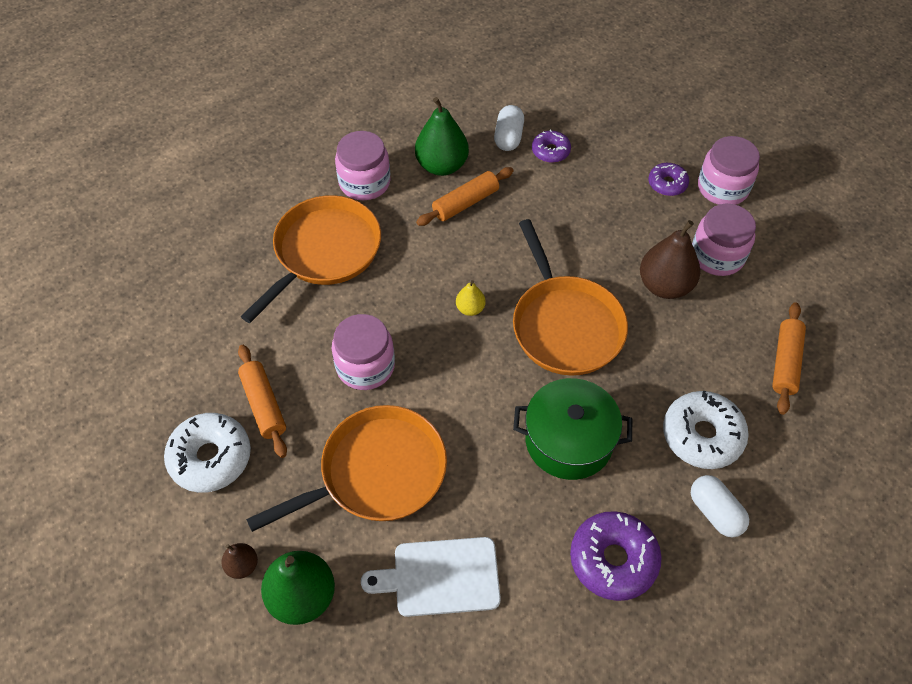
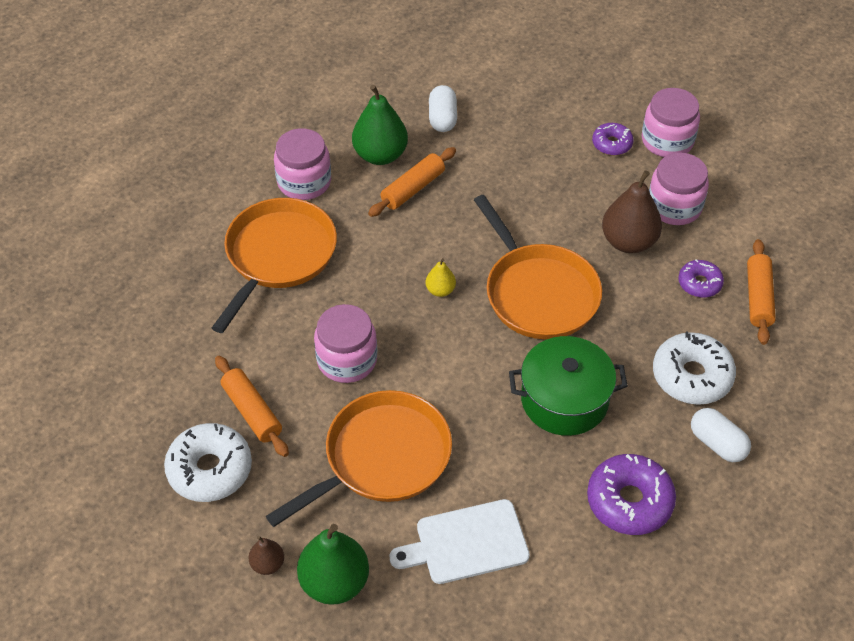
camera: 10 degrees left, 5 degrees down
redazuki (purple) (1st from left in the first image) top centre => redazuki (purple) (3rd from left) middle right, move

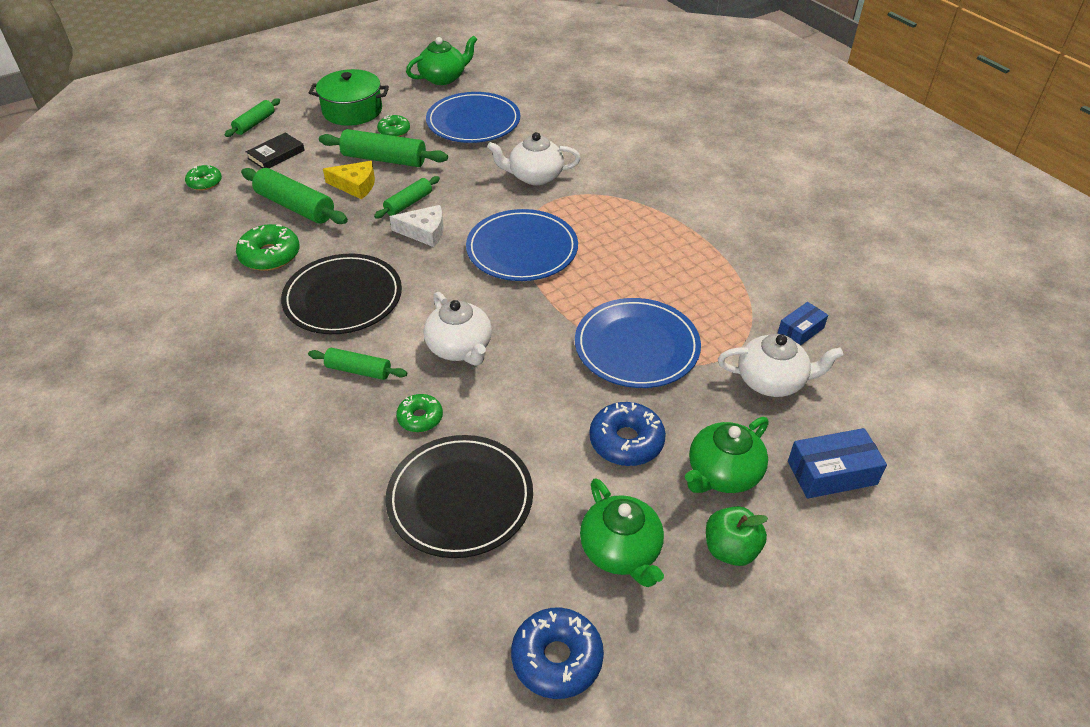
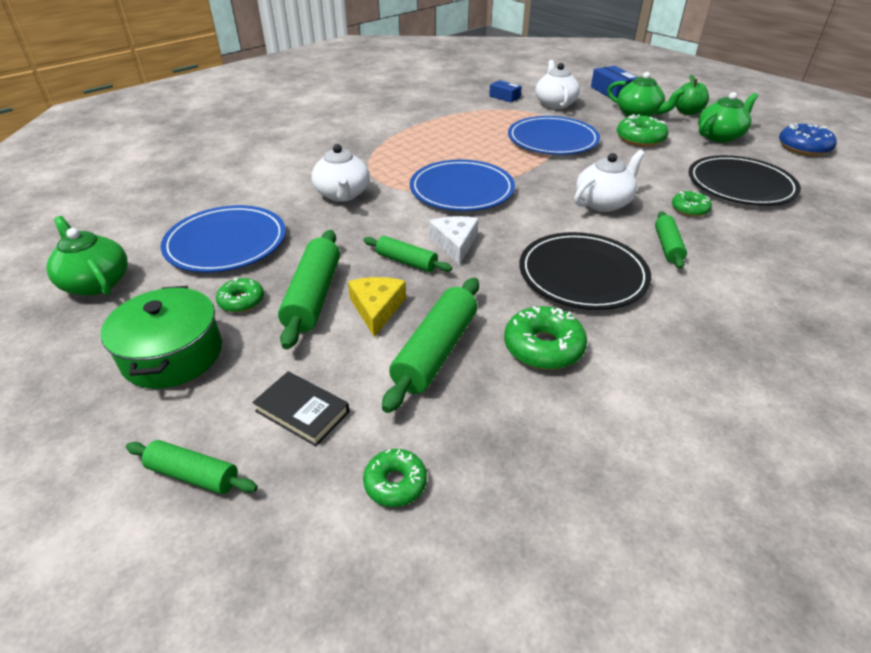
camera: 100 degrees left, 5 degrees down
redazuki (blue) (2nd from left) centre => redazuki (green) (4th from left) top right

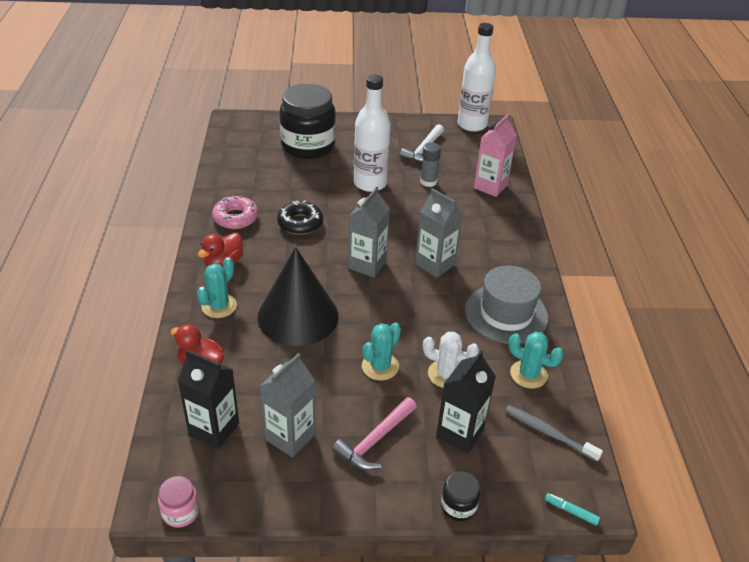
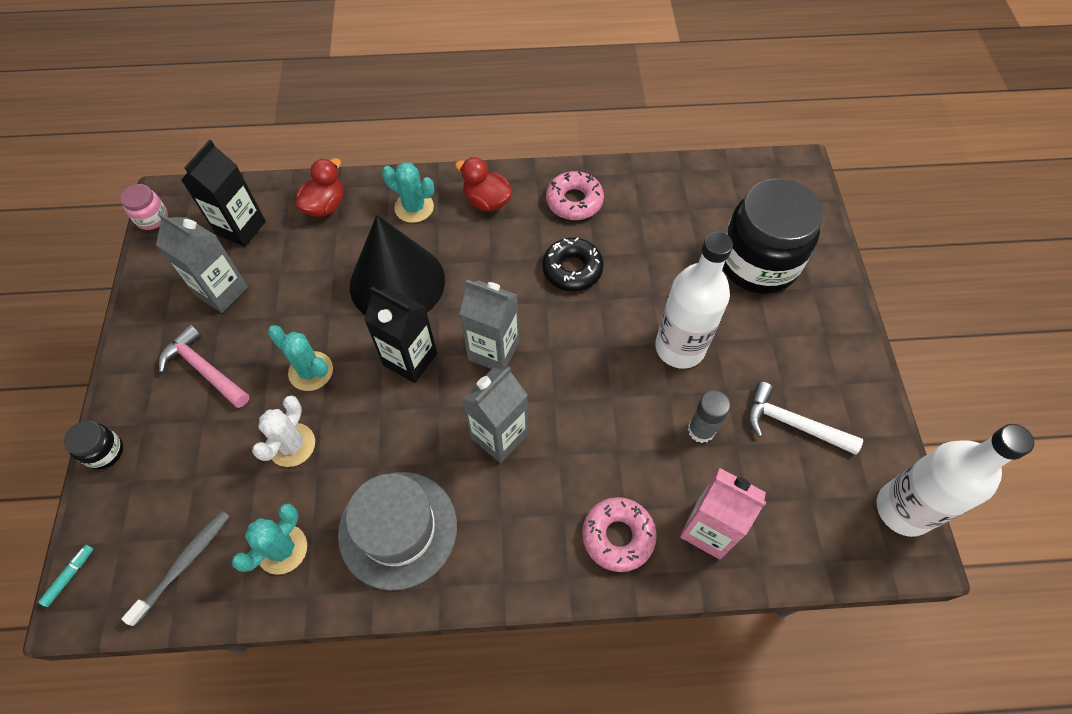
camera: 90 degrees right, 20 degrees up
nothing => redazuki (pink) (2nd from left) bottom centre
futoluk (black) (2nd from left) bottom centre => futoluk (black) (2nd from left) centre, move

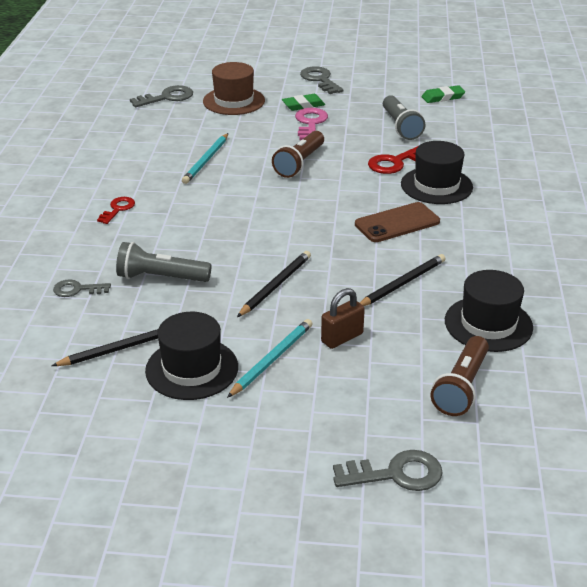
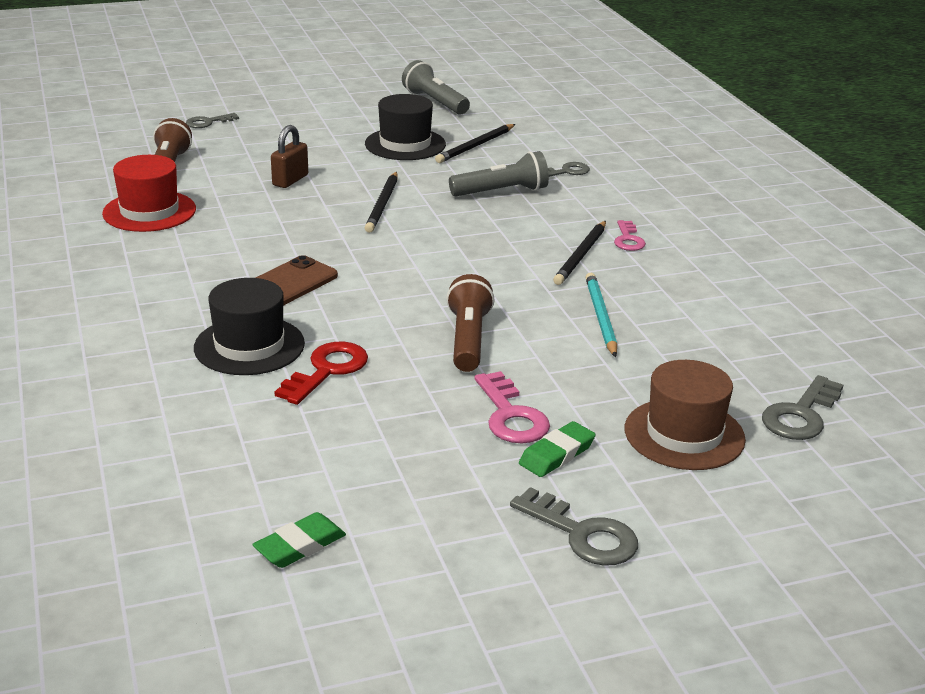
camera: 155 degrees right, 5 degrees down
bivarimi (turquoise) (2nd from left) centre => nothing
bivarimi (black) (3rd from left) middle right => bivarimi (black) (3rd from left) centre, move
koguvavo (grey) (2nd from left in the first image) top right => koguvavo (grey) (1st from left) top centre, move
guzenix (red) (1st from left) middle left => guzenix (pink) (2nd from left) middle right
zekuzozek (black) (3rd from left) middle right => zekuzozek (red) top left
guzenix (grey) (4th from left in the first image) bottom centre => guzenix (grey) (1st from left) top left, x0.65

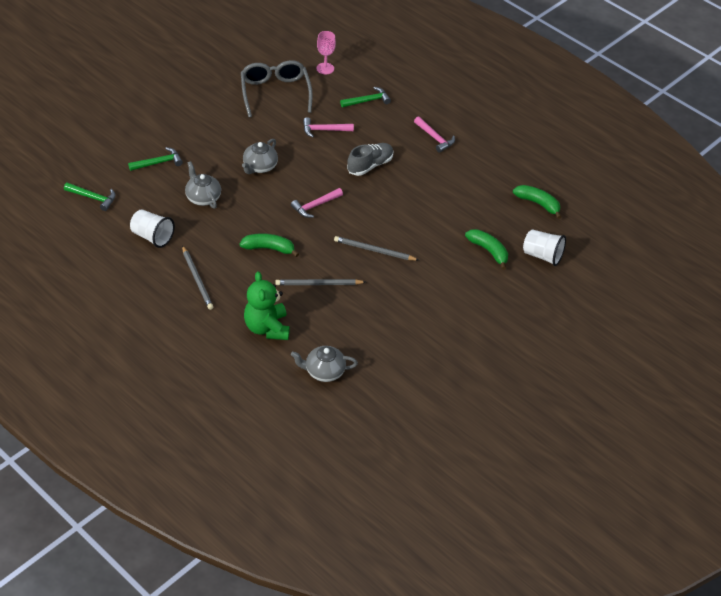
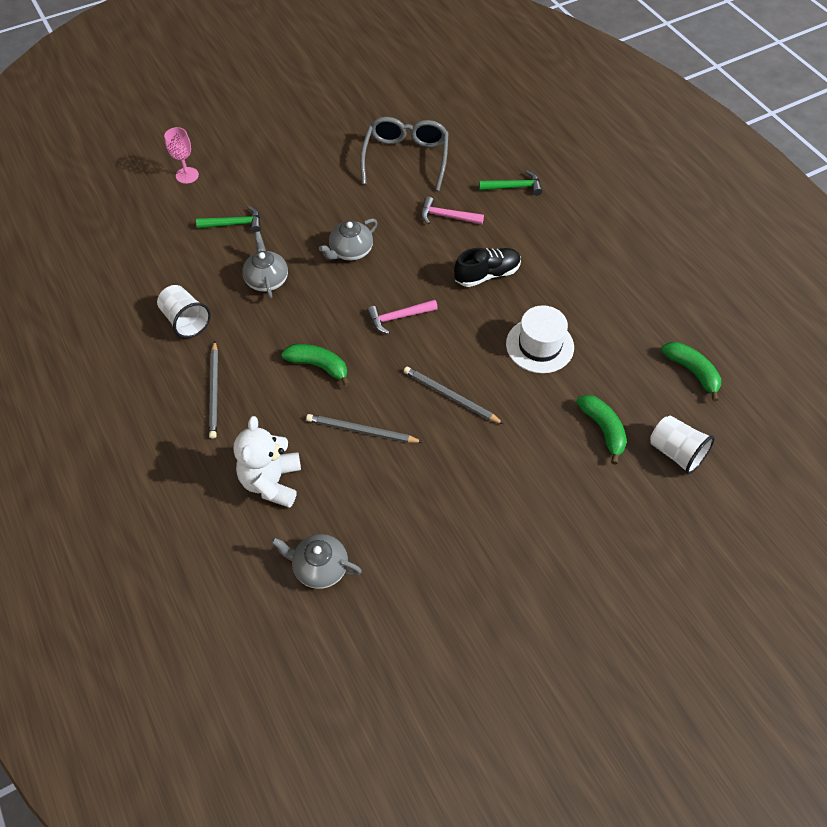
camera: 20 degrees right, 10 degrees up
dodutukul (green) (1st from left) top left => nothing
dodutukul (pink) (3rd from left) top centre => nothing
nothing => zekuzozek (white) centre
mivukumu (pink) top centre => mivukumu (pink) top left, move
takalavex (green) centre => takalavex (white) middle left
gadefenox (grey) top centre => gadefenox (black) top centre

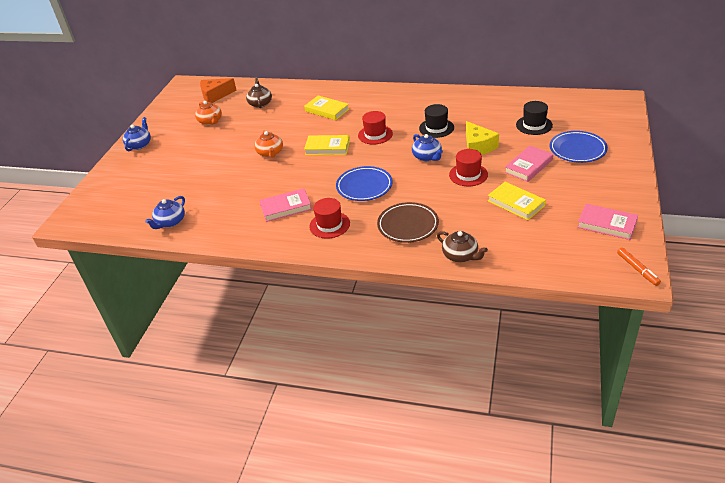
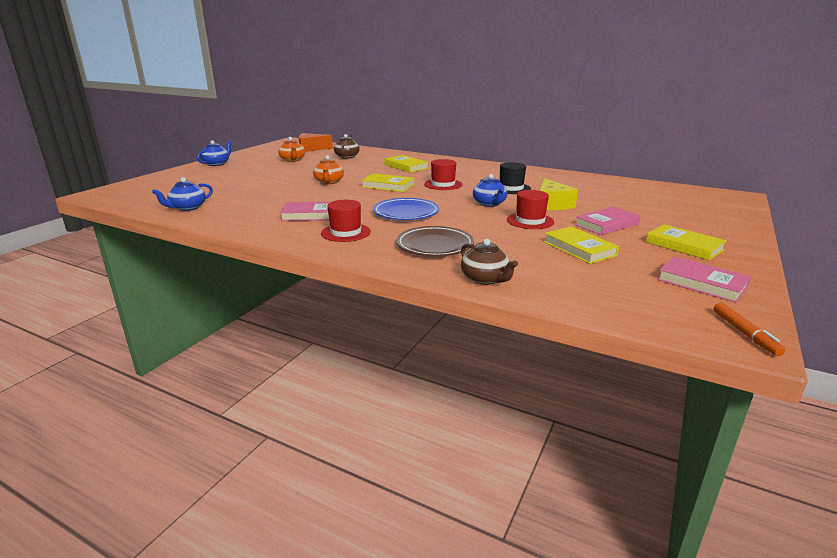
camera: 10 degrees right, 15 degrees down
zekuzozek (black) (2nd from left) top right => nothing
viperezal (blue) (2nd from left) top right => nothing
nothing => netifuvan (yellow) (4th from left) middle right

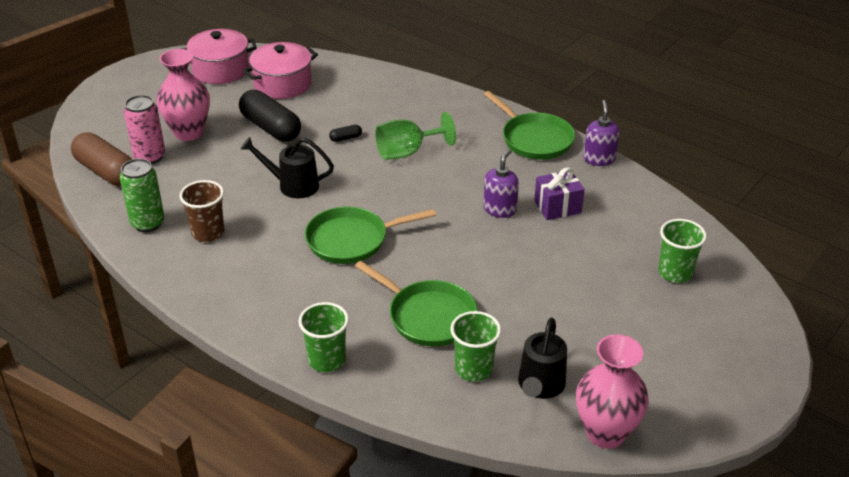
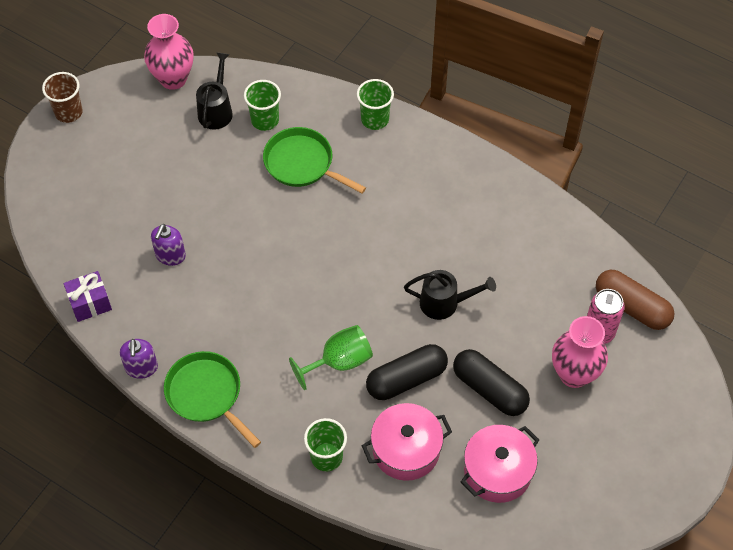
camera: 175 degrees right, 20 degrees up
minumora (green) middle left => nothing
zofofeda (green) (1st from left) centre => nothing
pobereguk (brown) middle left => pobereguk (brown) top left, move
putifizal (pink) (1st from left) top left => putifizal (pink) (1st from left) bottom centre, move
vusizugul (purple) (1st from left in the first image) centre => vusizugul (purple) (2nd from left) middle left, move
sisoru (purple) centre => sisoru (purple) middle left, move
pobereguk (green) (3rd from left in the first image) middle right => pobereguk (green) (2nd from left) bottom centre, move
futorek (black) (2nd from left in the first image) top centre => futorek (black) (1st from left) bottom centre, x2.44

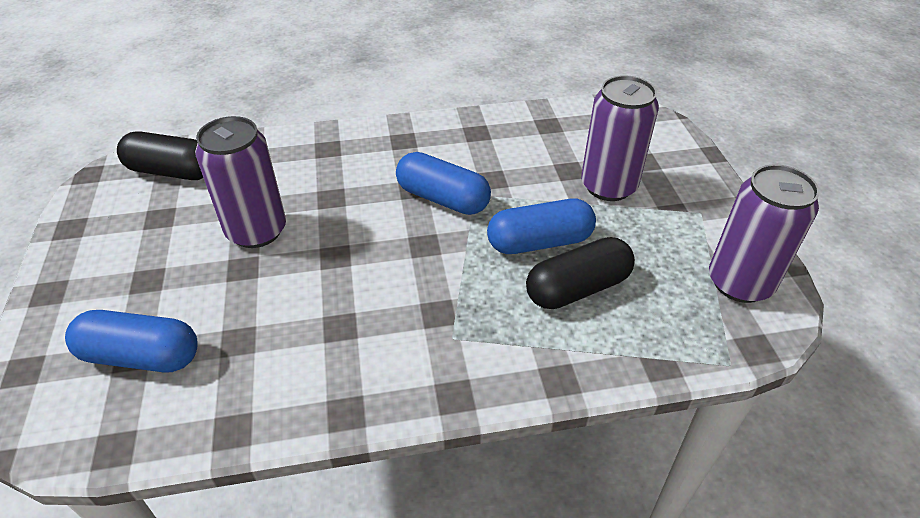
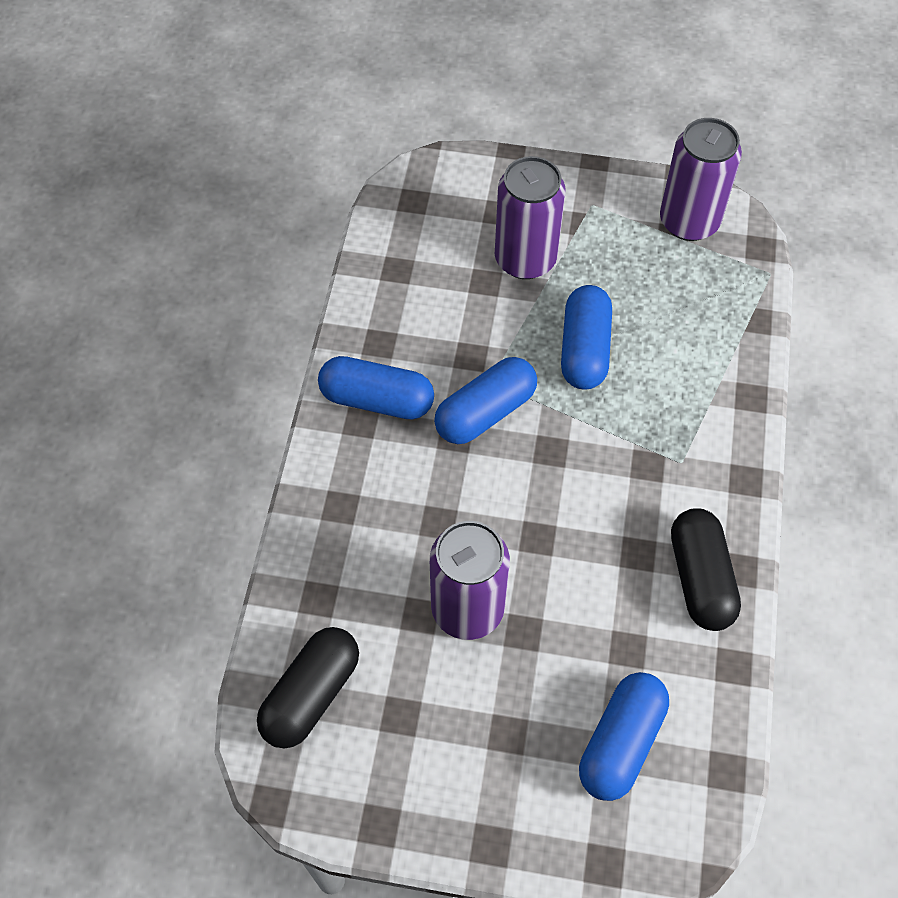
camera: 70 degrees left, 15 degrees up
nothing => futorek (blue) (1st from left) centre
futorek (black) (2nd from left) centre => futorek (black) (2nd from left) middle right, move

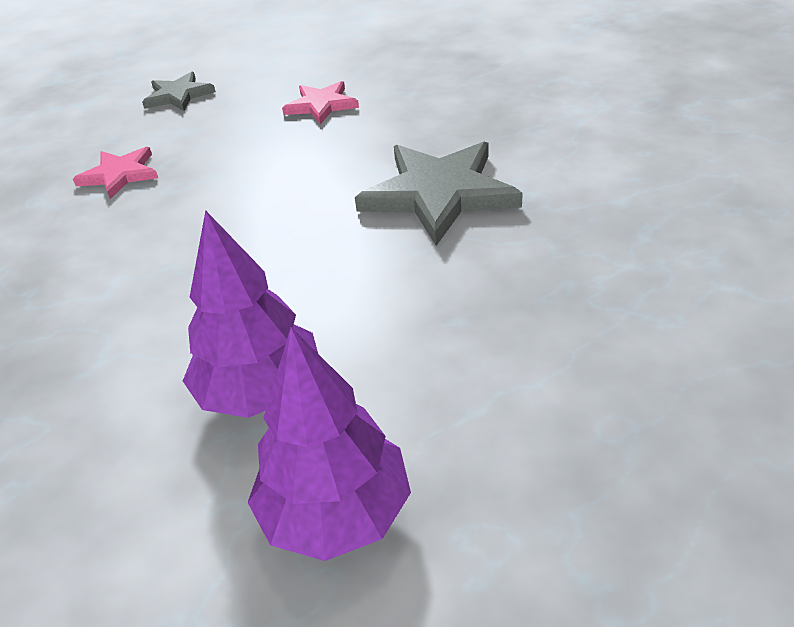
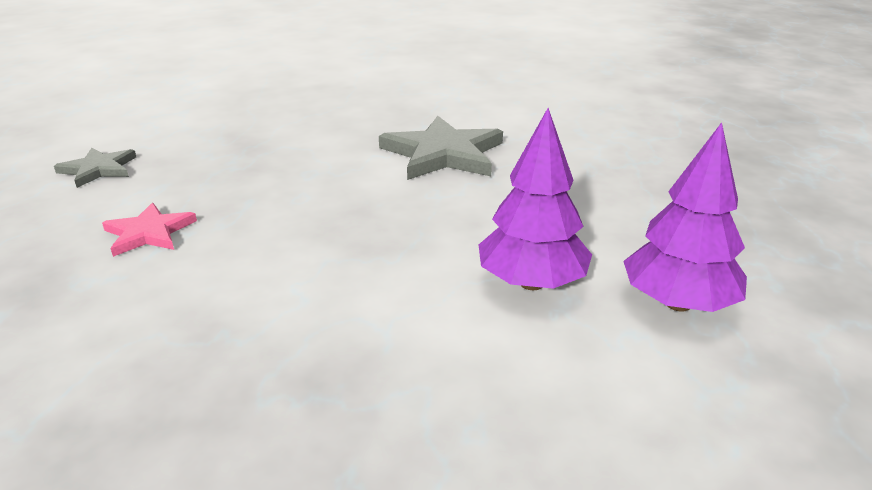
camera: 50 degrees left, 10 degrees down
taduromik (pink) (2nd from left) top centre => nothing

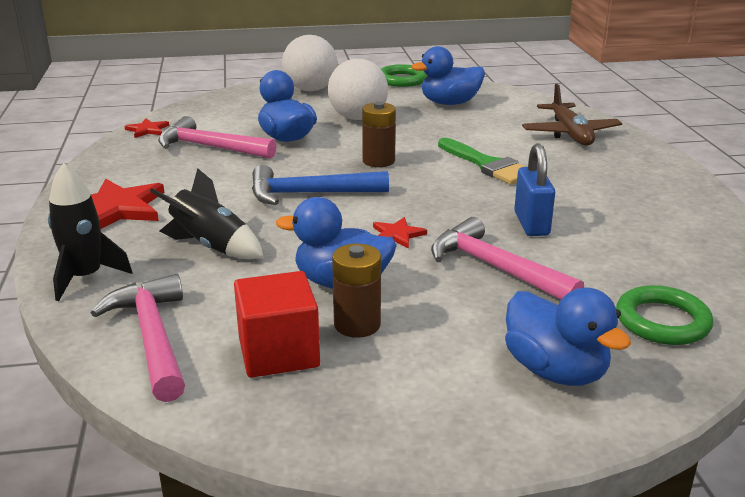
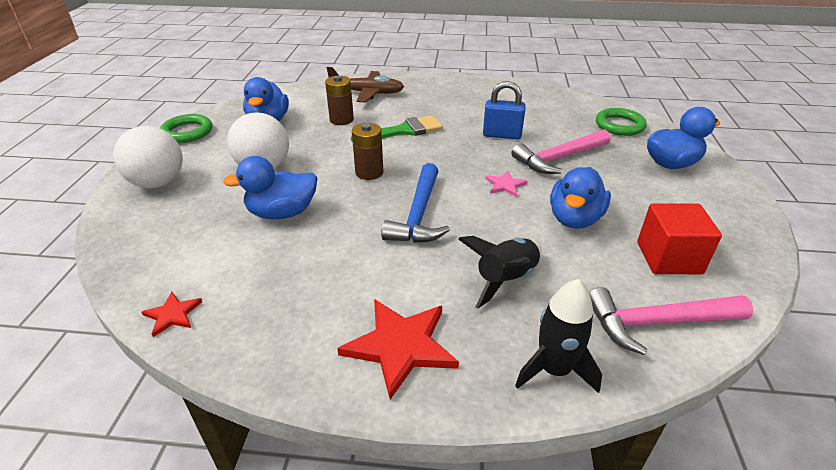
camera: 75 degrees left, 10 degrees up
dodutukul (pink) (2nd from left) top left => nothing
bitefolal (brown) (1st from left) centre => bitefolal (brown) (1st from left) top centre, move
taduromik (red) (3rd from left) centre => taduromik (pink) centre

